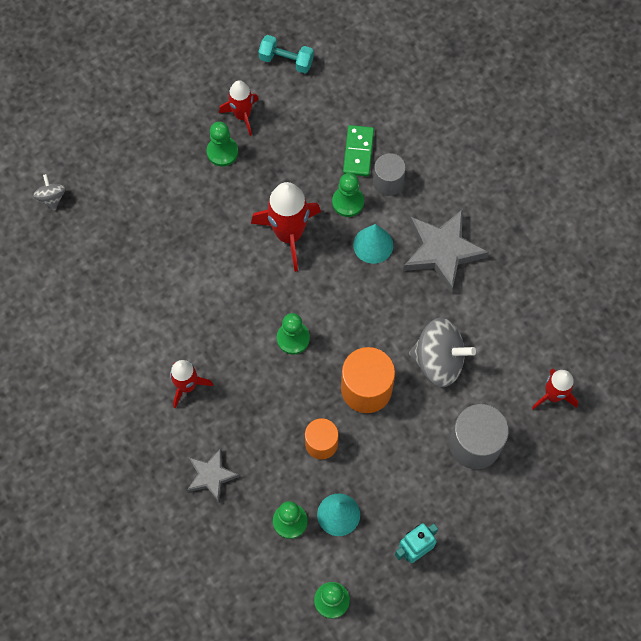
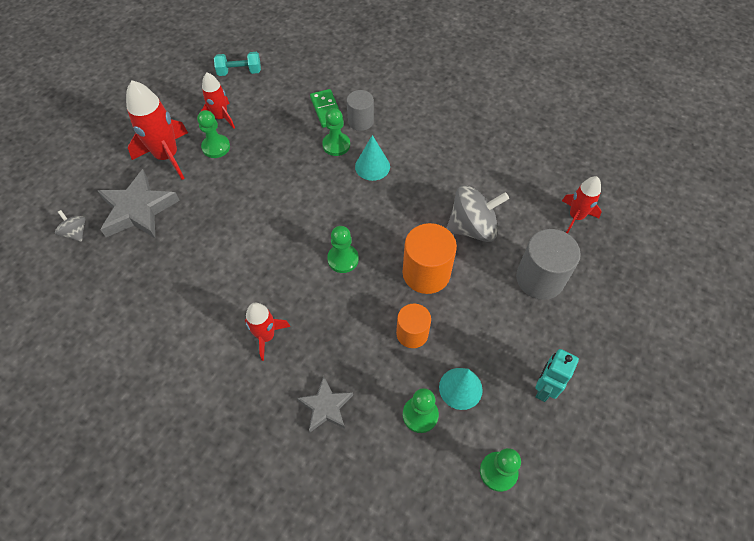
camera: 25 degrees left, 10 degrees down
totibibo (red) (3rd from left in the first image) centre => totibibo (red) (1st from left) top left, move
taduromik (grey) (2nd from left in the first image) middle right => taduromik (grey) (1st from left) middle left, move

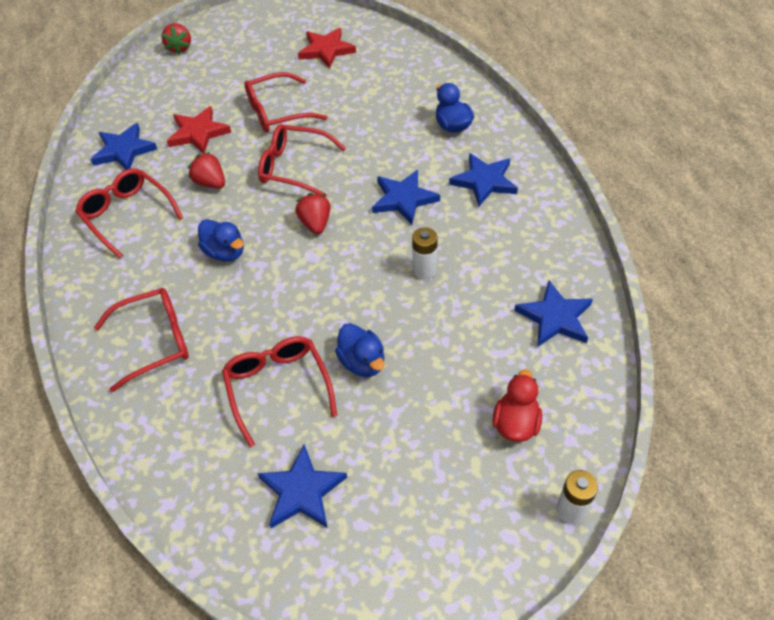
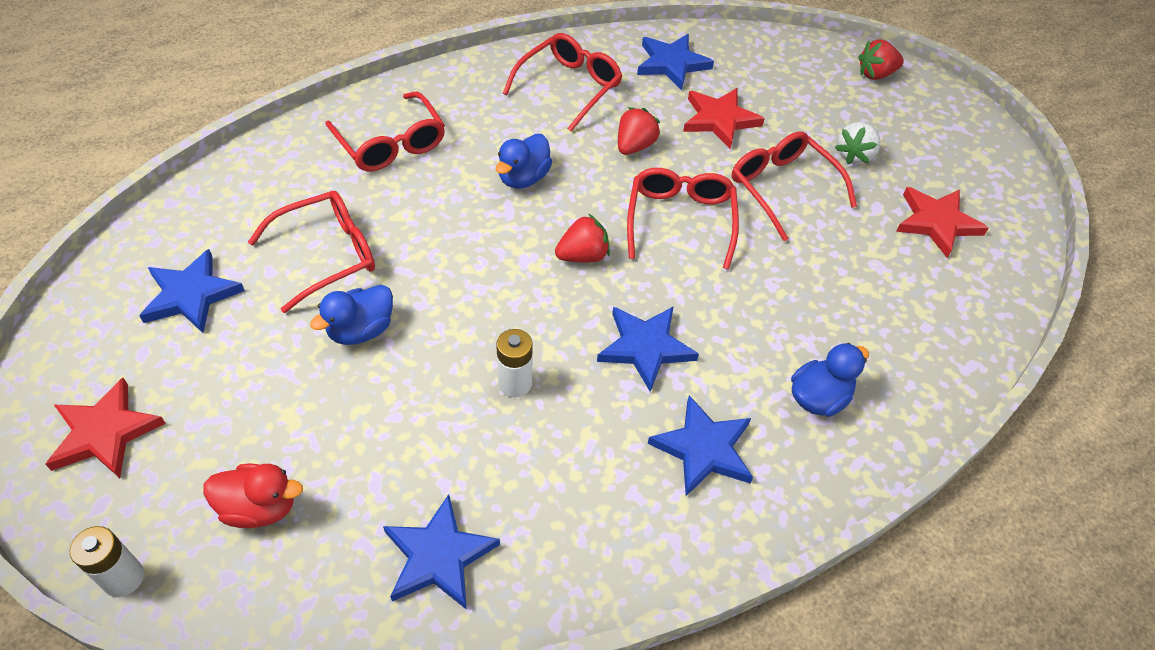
camera: 75 degrees right, 0 degrees up
nothing => taduromik (red) (1st from left) middle left
nothing => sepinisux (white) top right

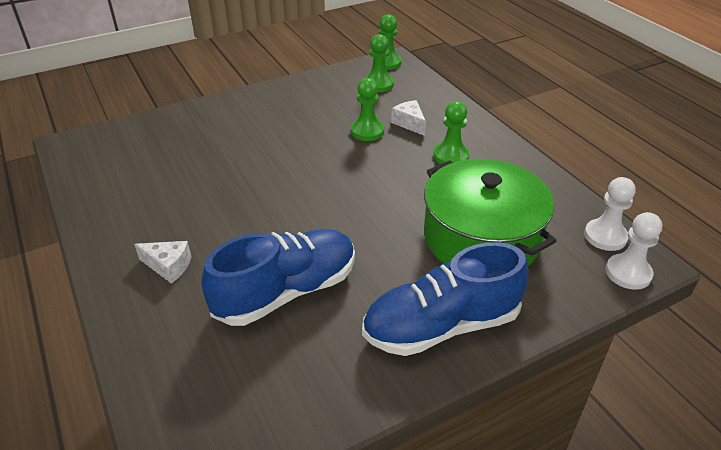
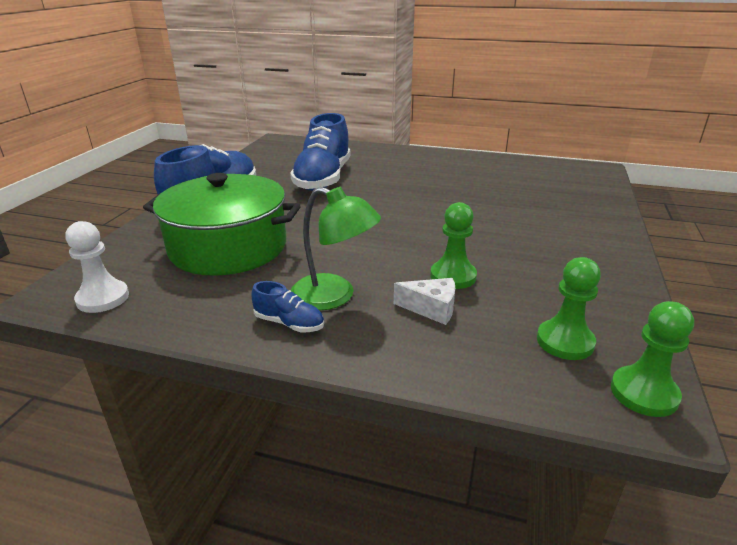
camera: 135 degrees right, 10 degrees down
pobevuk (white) (1st from left) middle left => nothing
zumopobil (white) (2nd from left) middle right => nothing
nothing => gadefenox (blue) (2nd from left) centre
zumopobil (green) (4th from left) top centre => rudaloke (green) centre

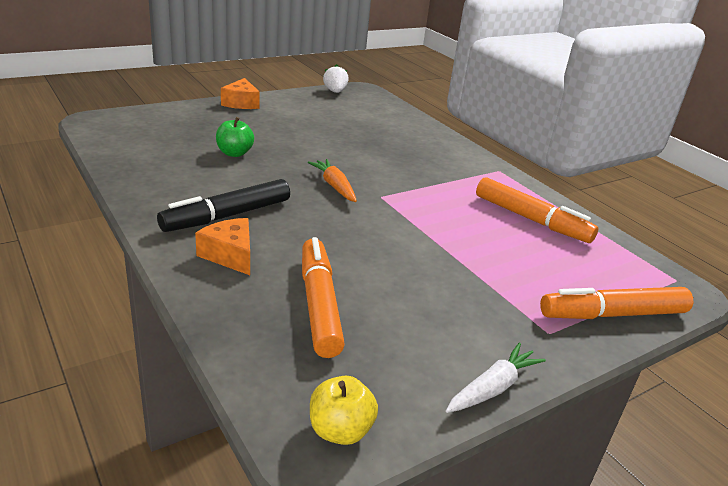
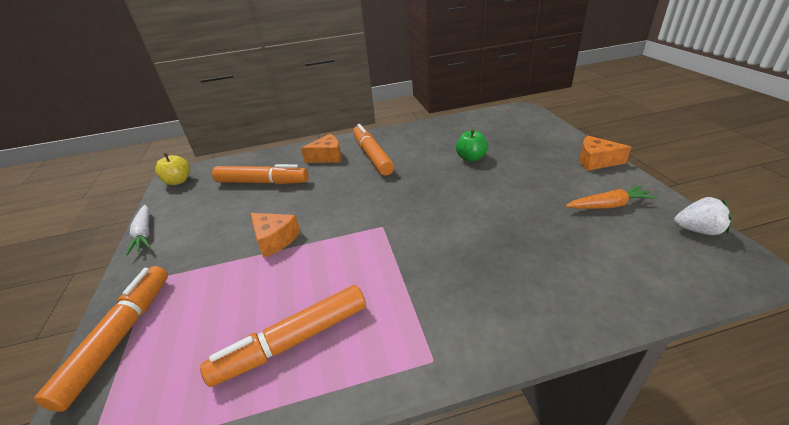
camera: 115 degrees right, 5 degrees up
nothing => pobevuk (orange) (1st from left) centre
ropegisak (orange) centre => ropegisak (orange) middle right, move
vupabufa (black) middle left => vupabufa (orange) (4th from left) centre

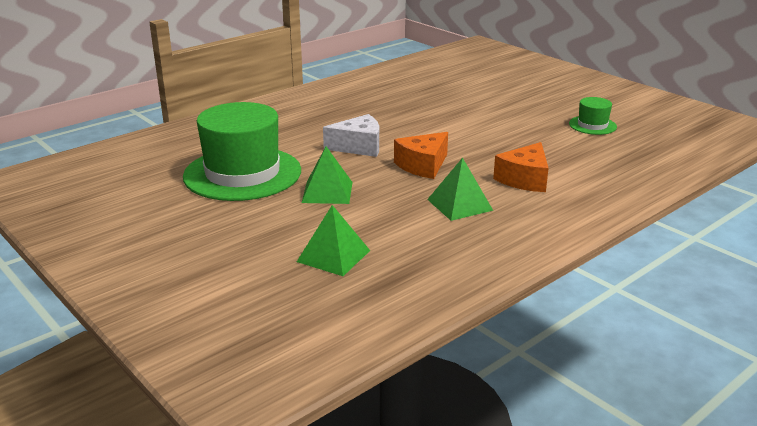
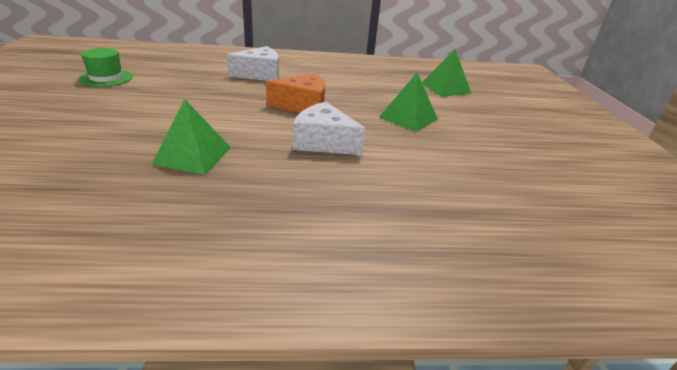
camera: 145 degrees left, 5 degrees up
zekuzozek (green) (1st from left) middle left => nothing
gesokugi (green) (3rd from left in the first image) centre => gesokugi (green) (1st from left) middle left, move
pobevuk (orange) (2nd from left) middle right => pobevuk (white) (1st from left) top centre

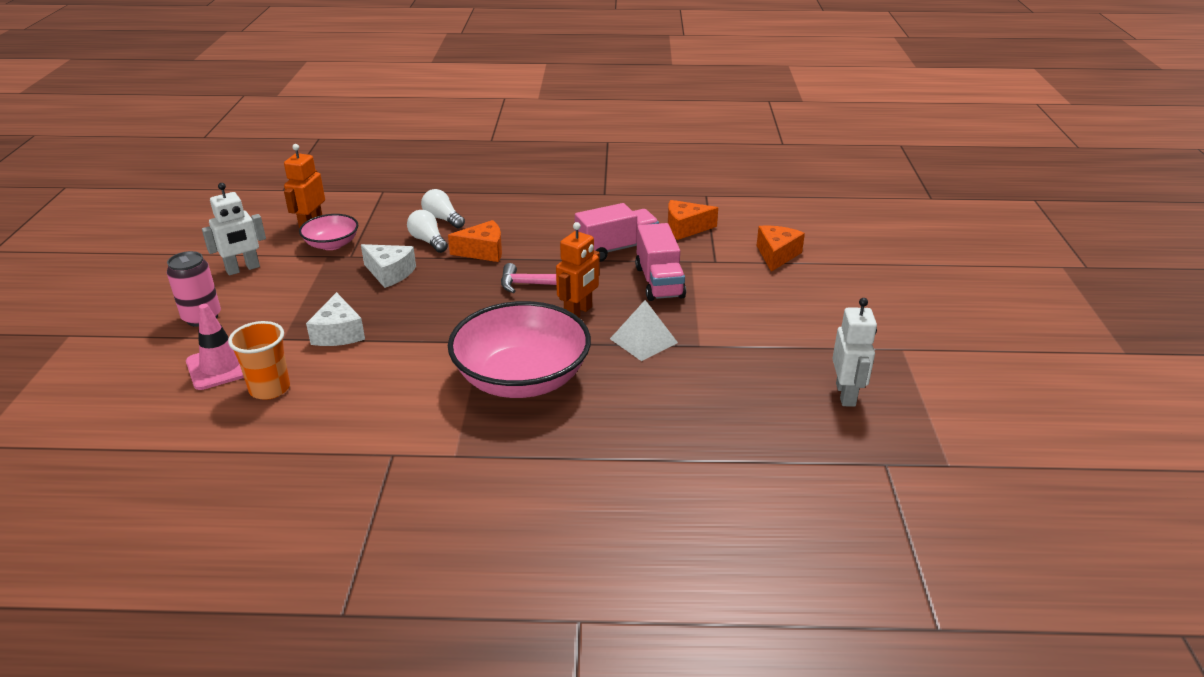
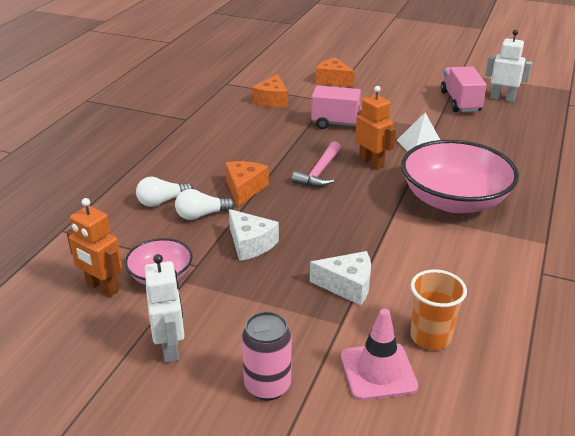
camera: 70 degrees left, 0 degrees up
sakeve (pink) (1st from left in the first image) centre => sakeve (pink) (2nd from left) top right, move
pobevuk (white) (2nd from left in the first image) middle left => pobevuk (white) (1st from left) centre, 90 degrees clockwise

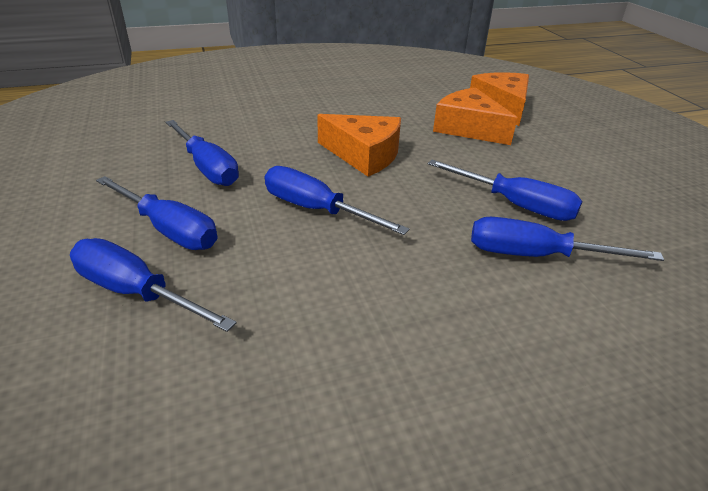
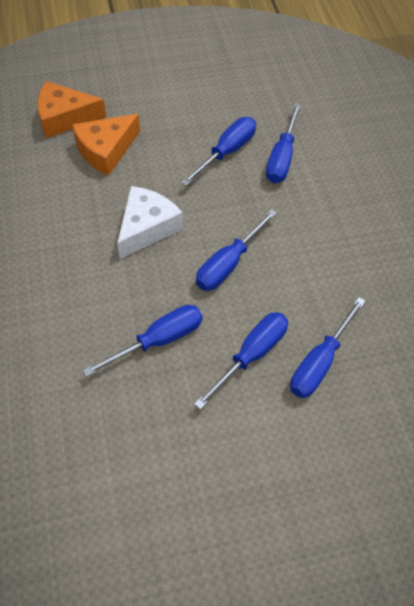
camera: 85 degrees left, 20 degrees up
pobevuk (orange) (1st from left) top centre => pobevuk (white) centre

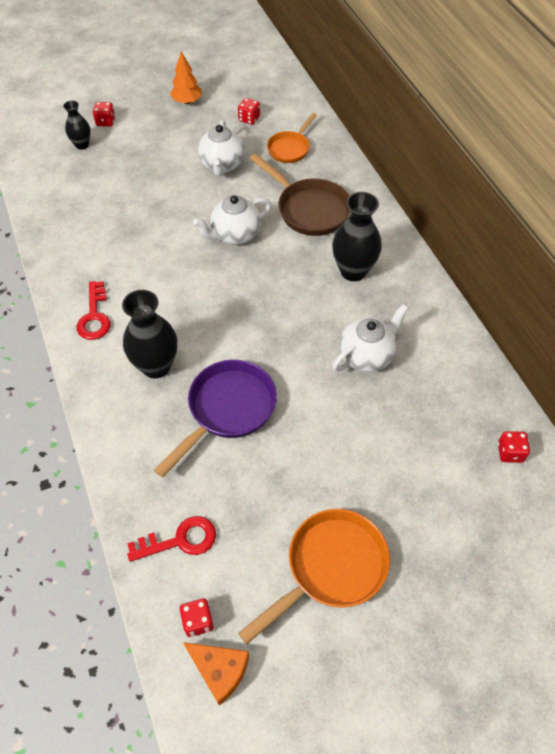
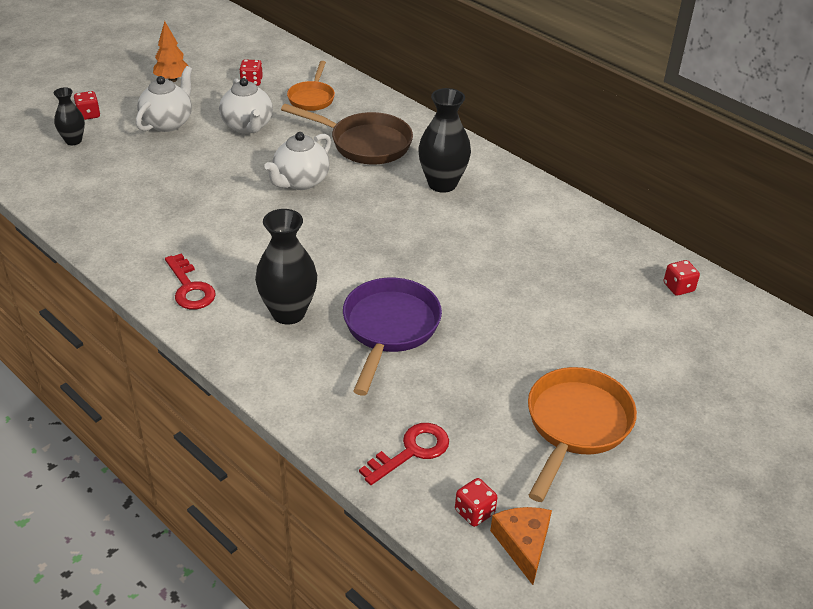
camera: 25 degrees left, 15 degrees down
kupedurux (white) (3rd from left in the first image) middle right => kupedurux (white) (1st from left) top left, move
pobevuk (orange) bottom centre, 105 degrees counterclockwise

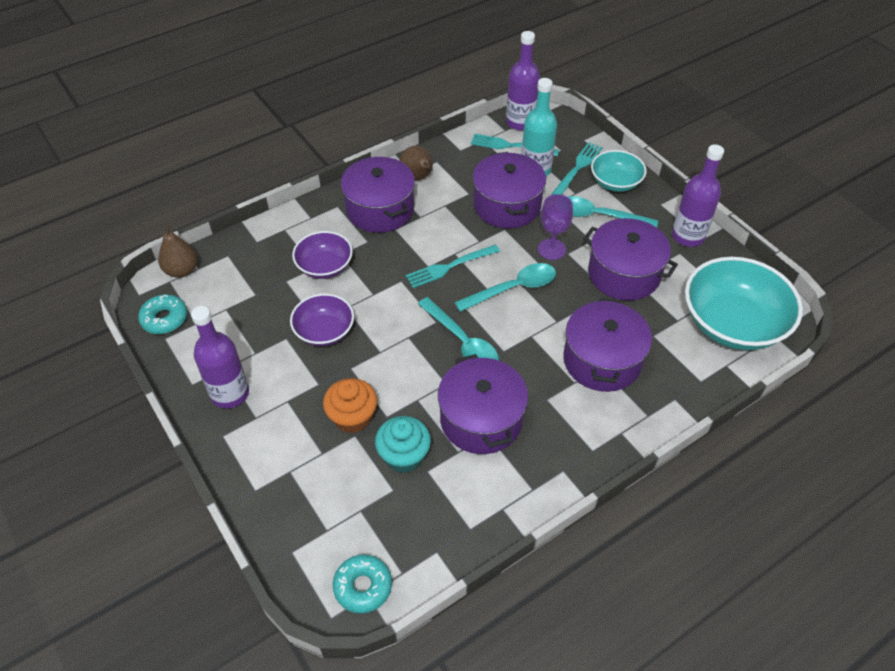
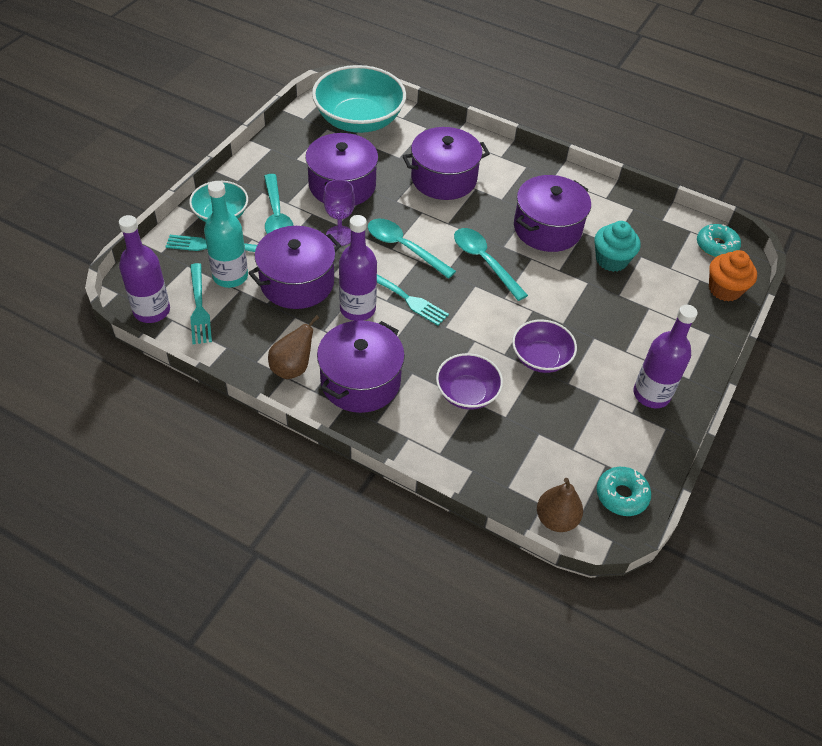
camera: 120 degrees left, 0 degrees up
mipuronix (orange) centre => mipuronix (orange) middle right, move
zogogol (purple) (3rd from left in the first image) top right => zogogol (purple) (2nd from left) centre, move
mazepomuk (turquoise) (1st from left in the first image) centre => mazepomuk (turquoise) (3rd from left) centre, 60 degrees counterclockwise

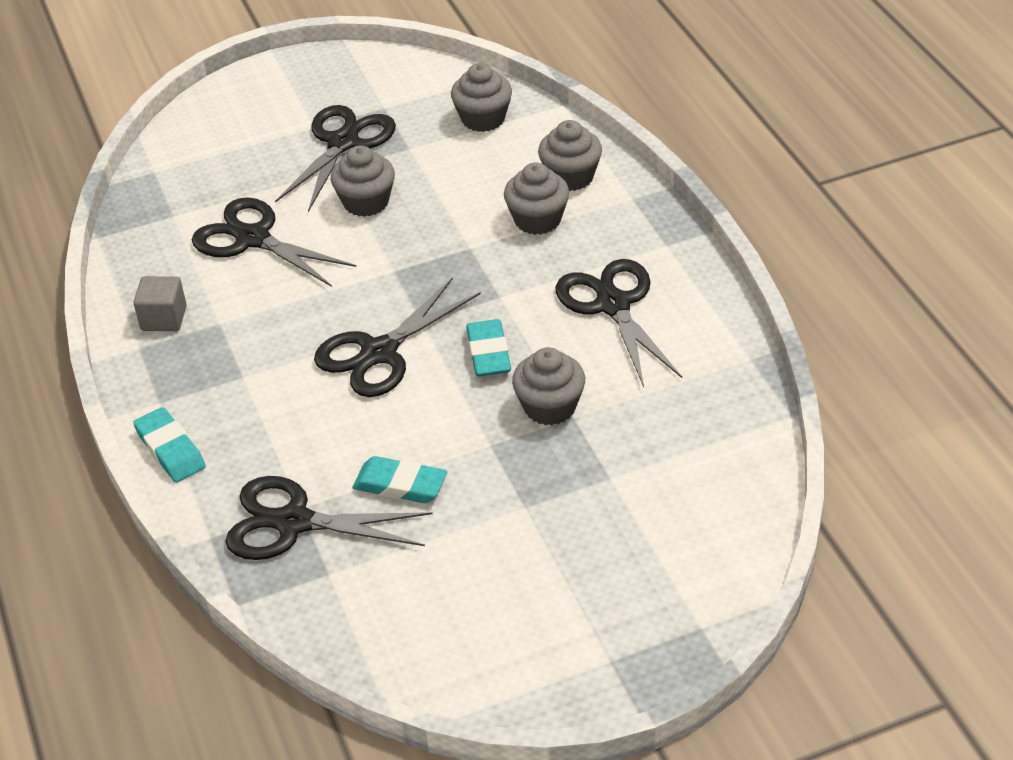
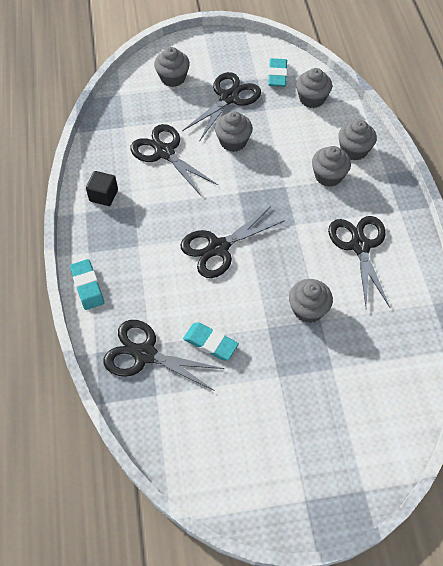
camera: 10 degrees right, 15 degrees up
nothing => mipuronix (grey) (1st from left) top centre
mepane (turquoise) (3rd from left) centre => mepane (turquoise) (3rd from left) top centre, move
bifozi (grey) middle left => bifozi (black) top left

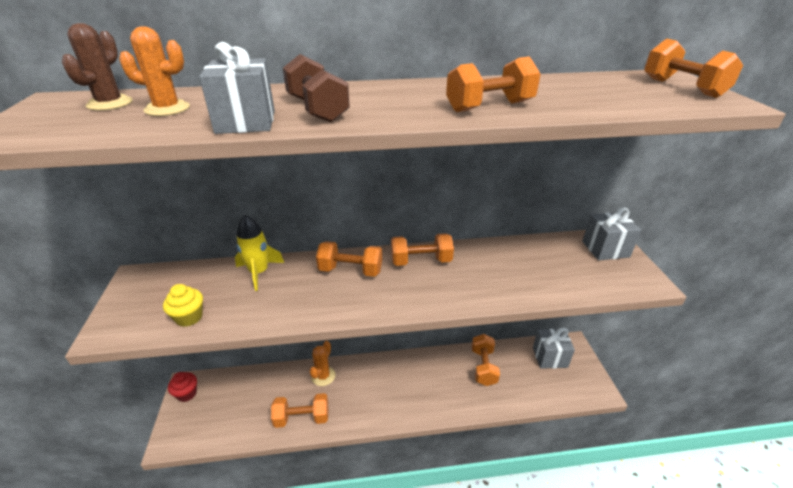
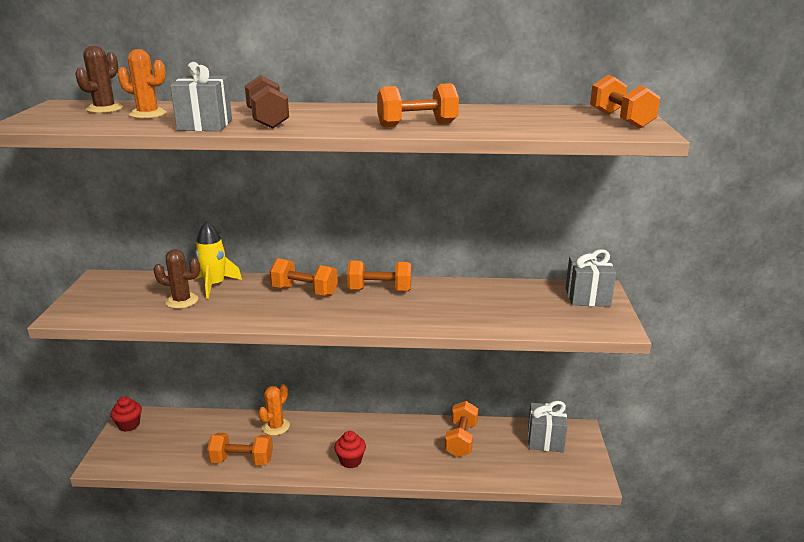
camera: 10 degrees right, 10 degrees down
mipuronix (yellow) middle left => nothing
nothing => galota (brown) (2nd from left) middle left
nothing => mipuronix (red) (2nd from left) bottom centre

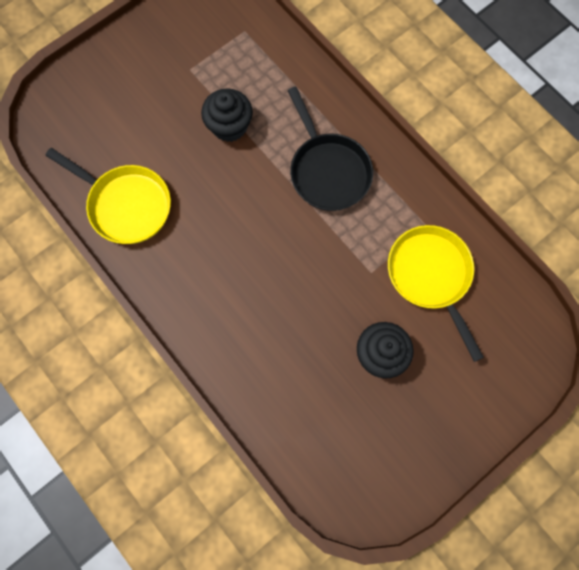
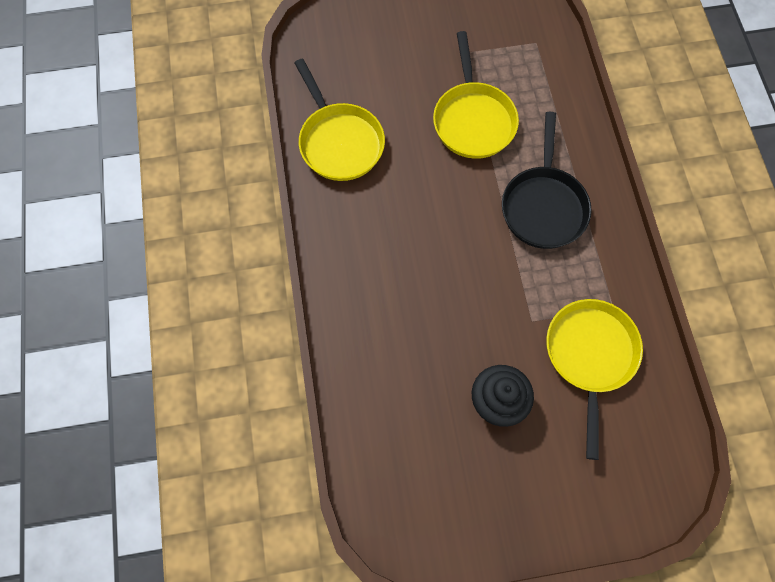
camera: 30 degrees right, 5 degrees down
mipuronix (black) (1st from left) top centre => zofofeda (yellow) (2nd from left) top centre

